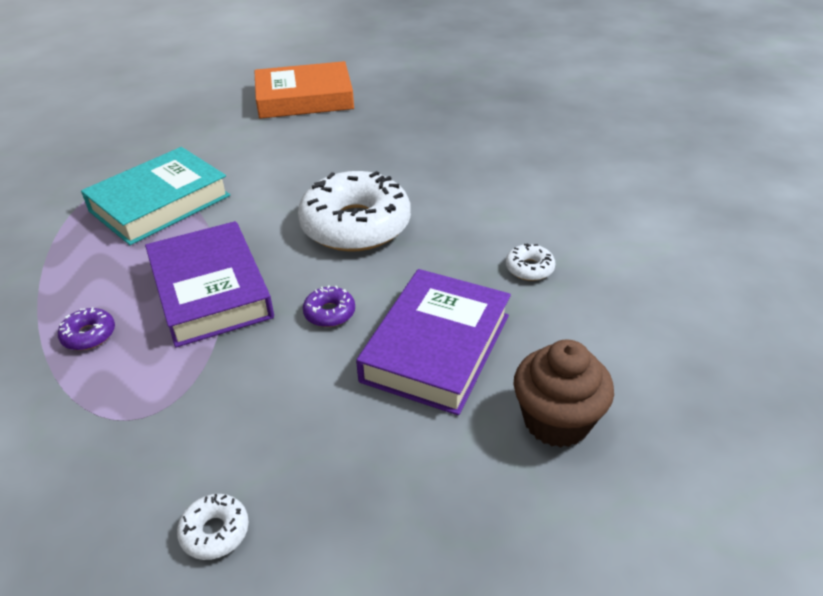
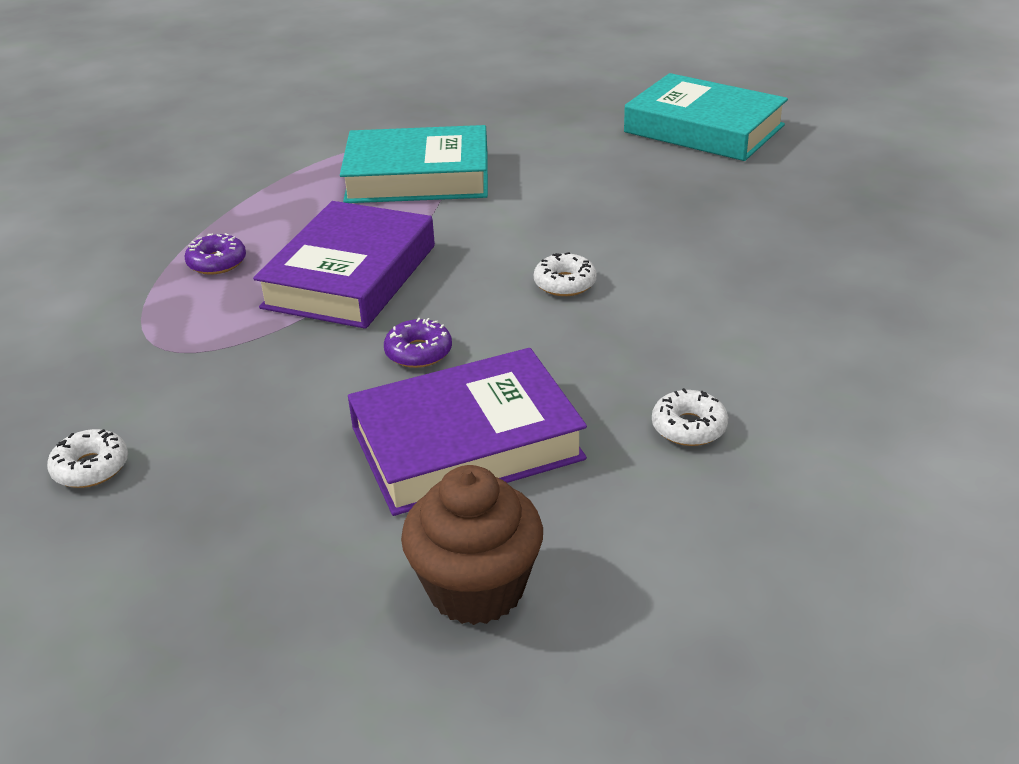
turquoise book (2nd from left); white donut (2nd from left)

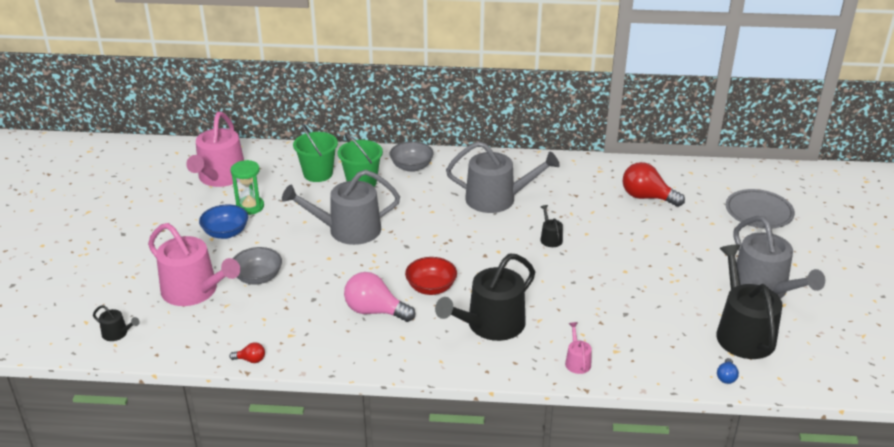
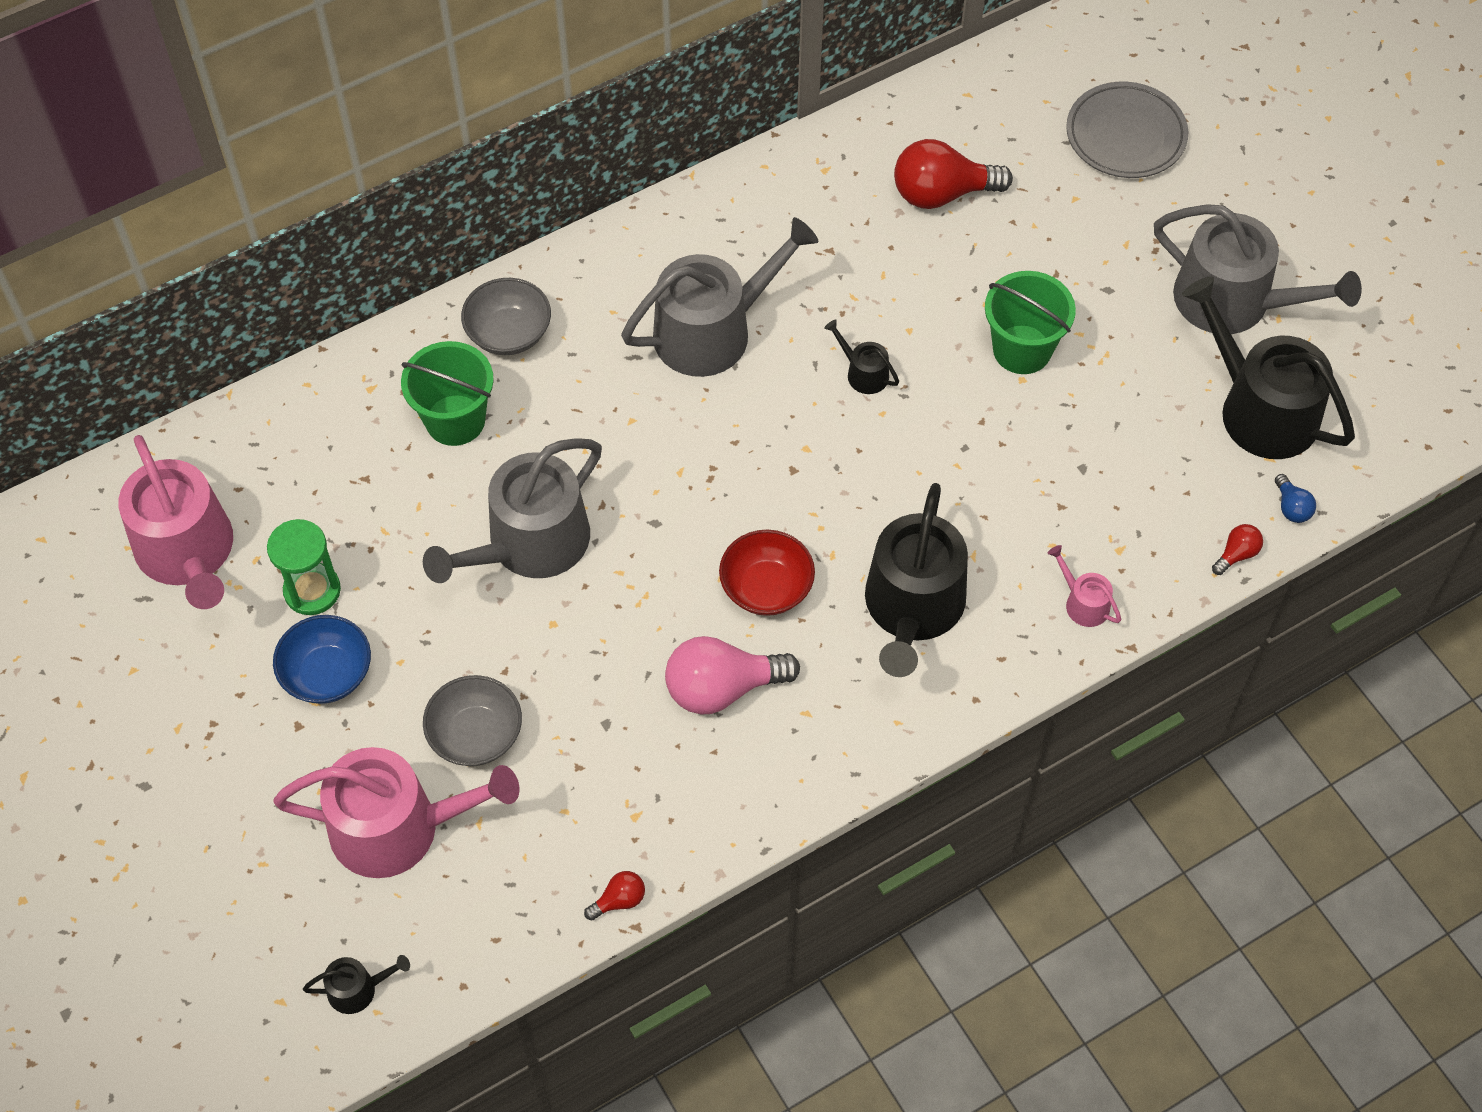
green bucket (2nd from left); red light bulb (3rd from left)

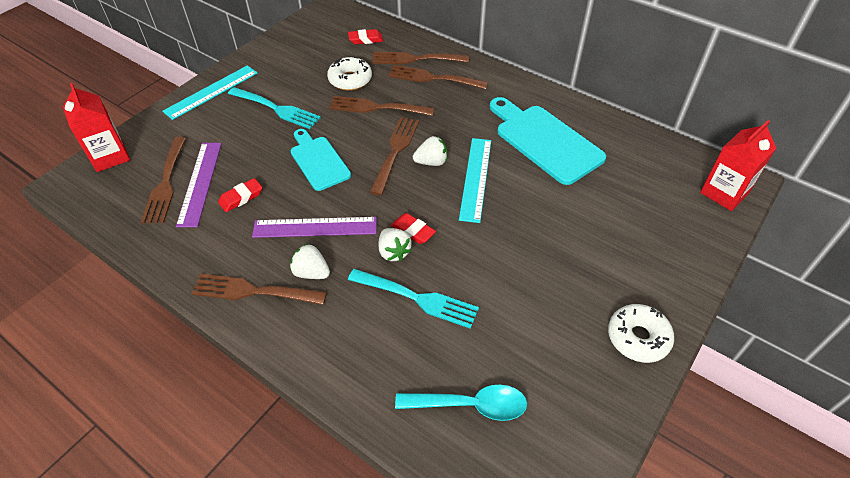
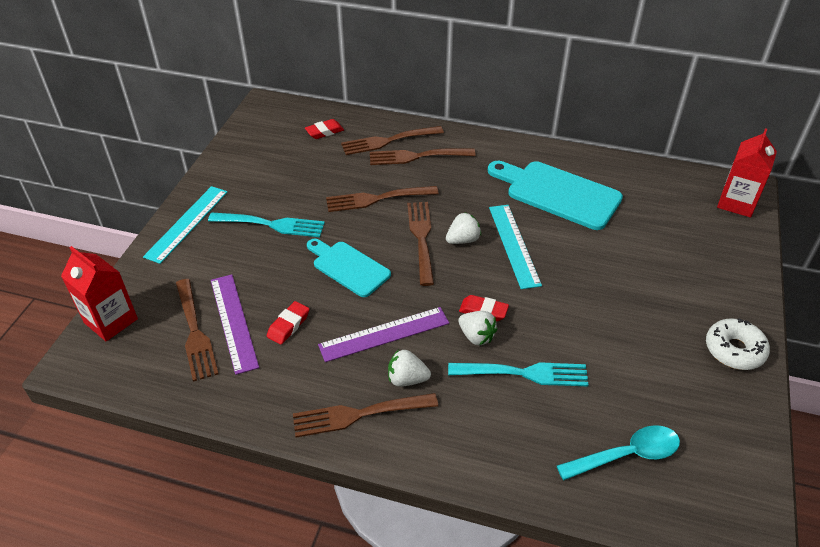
white donut (1st from left in the first image)

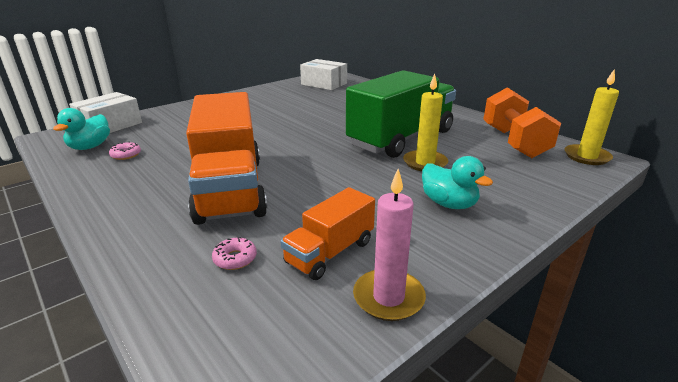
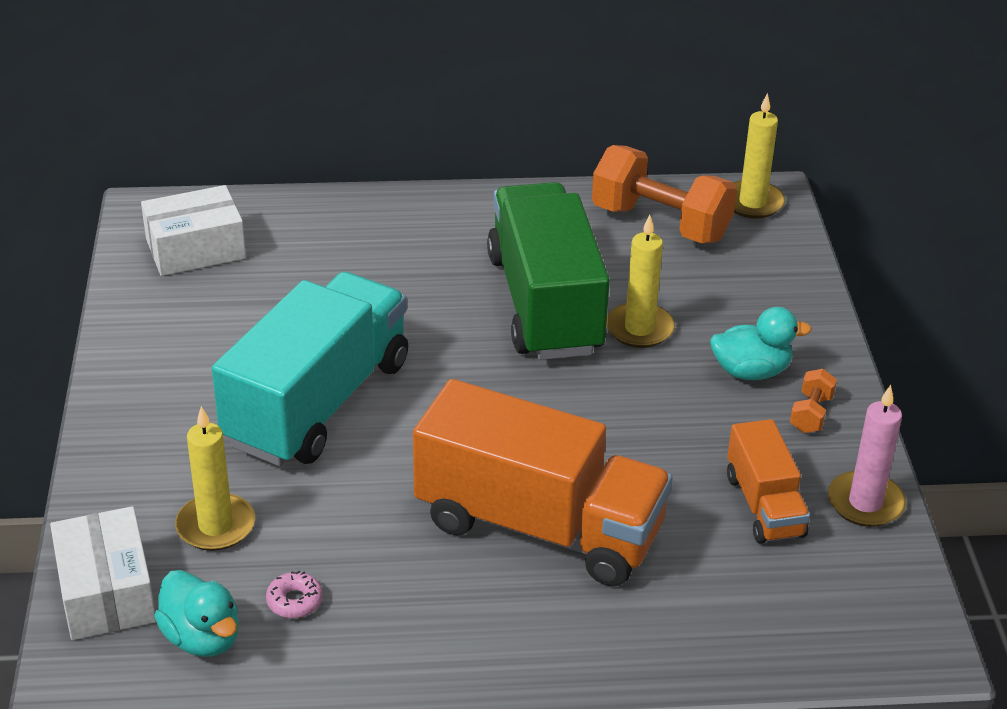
pink donut (2nd from left in the first image); yellow candle (1st from left); turquoise truck; orange dumbbell (2nd from left)

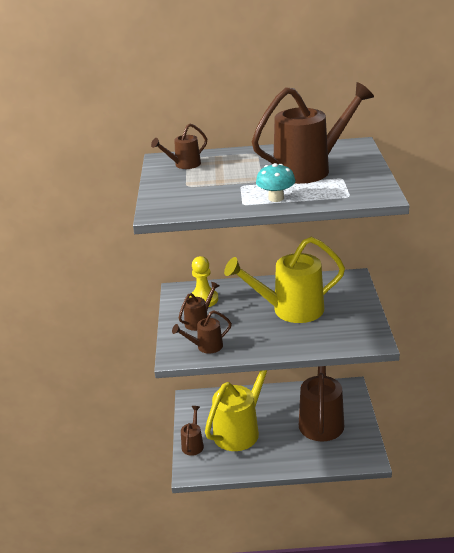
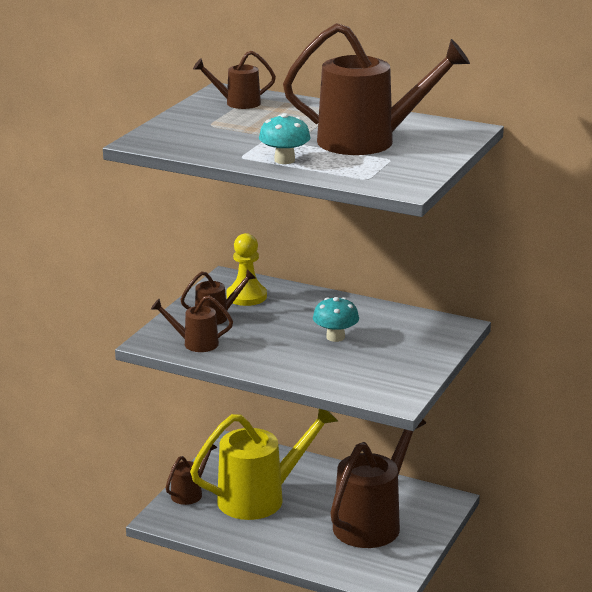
turquoise mushroom (2nd from left)

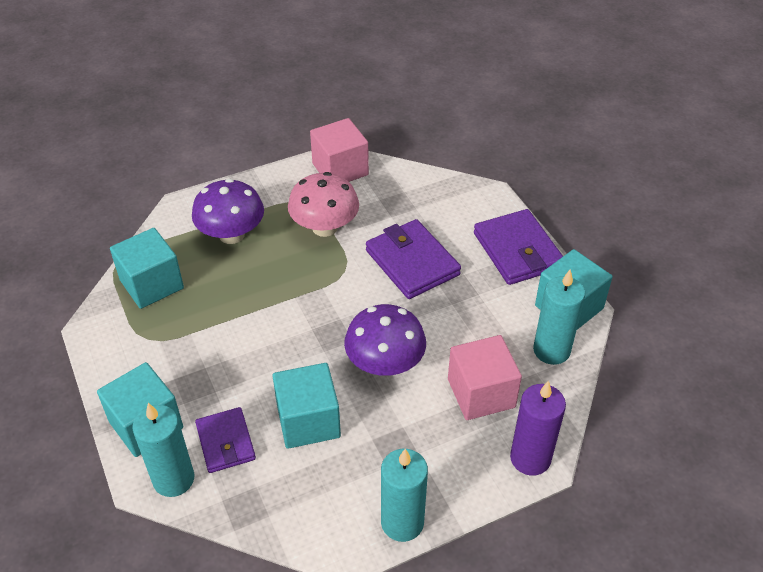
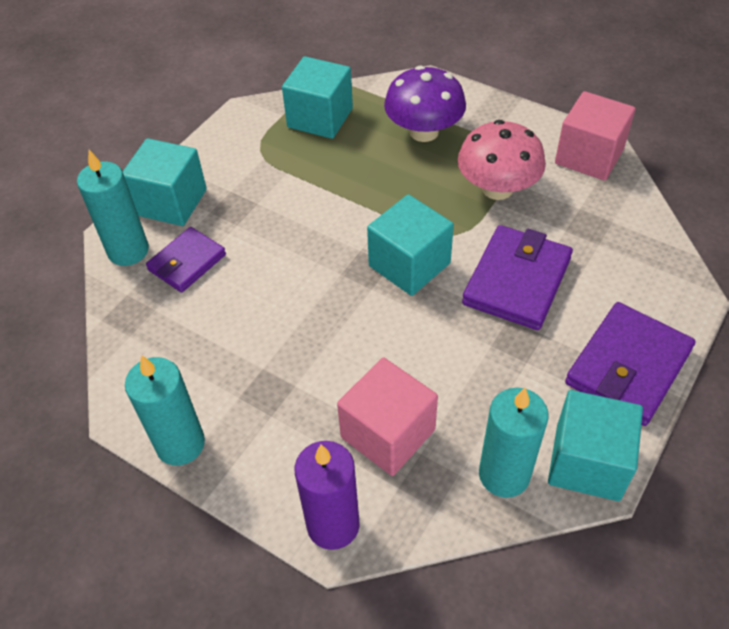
turquoise cube (3rd from left); purple mushroom (2nd from left in the first image)

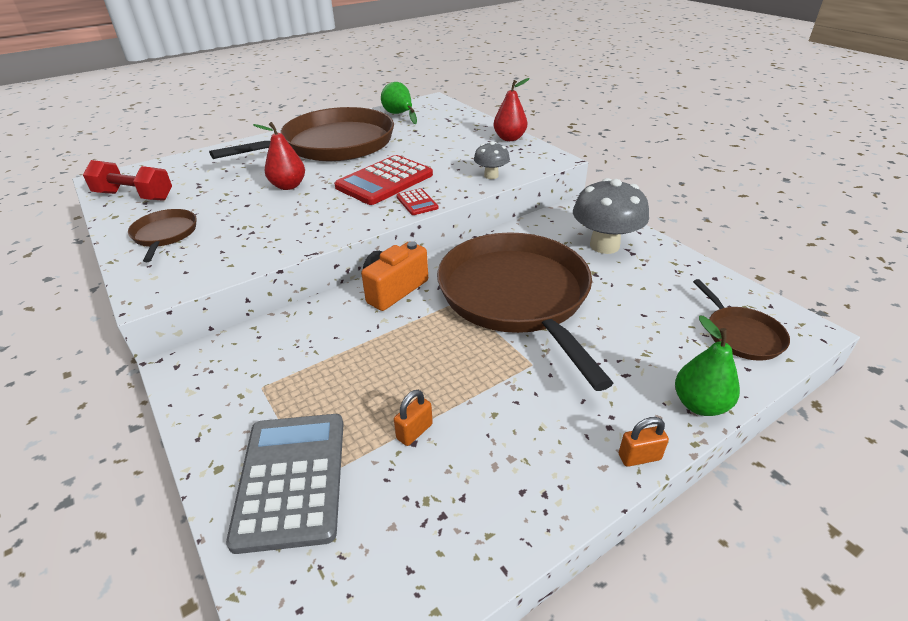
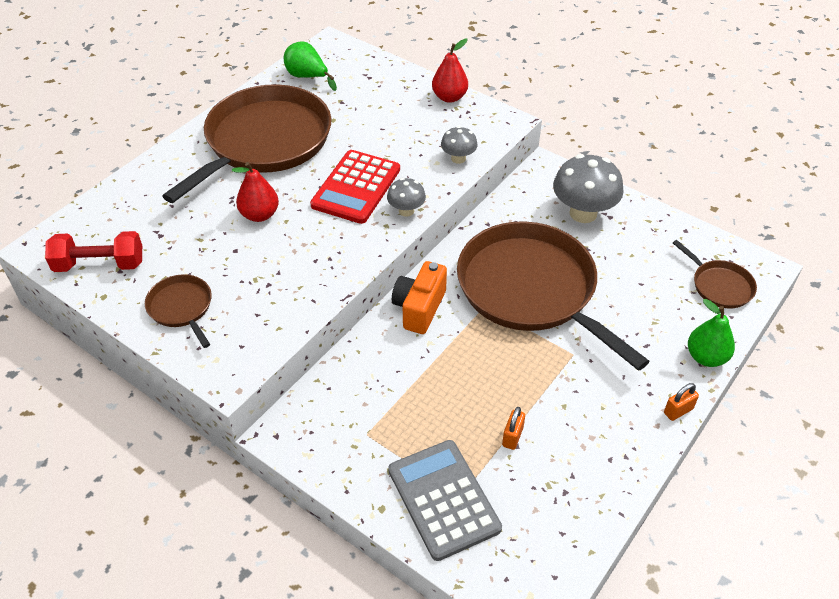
grey mushroom (1st from left)

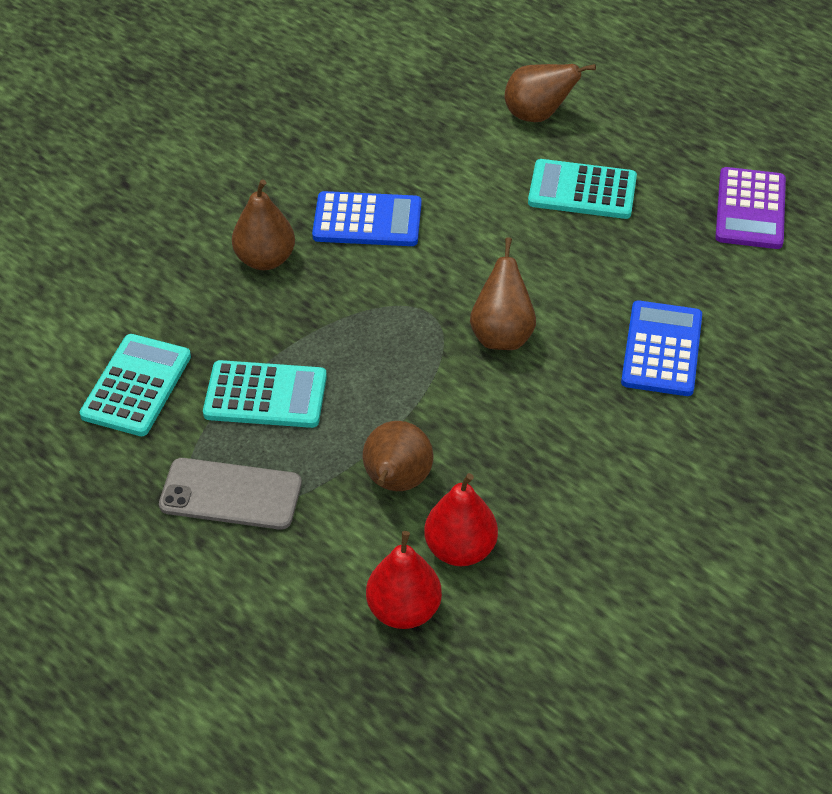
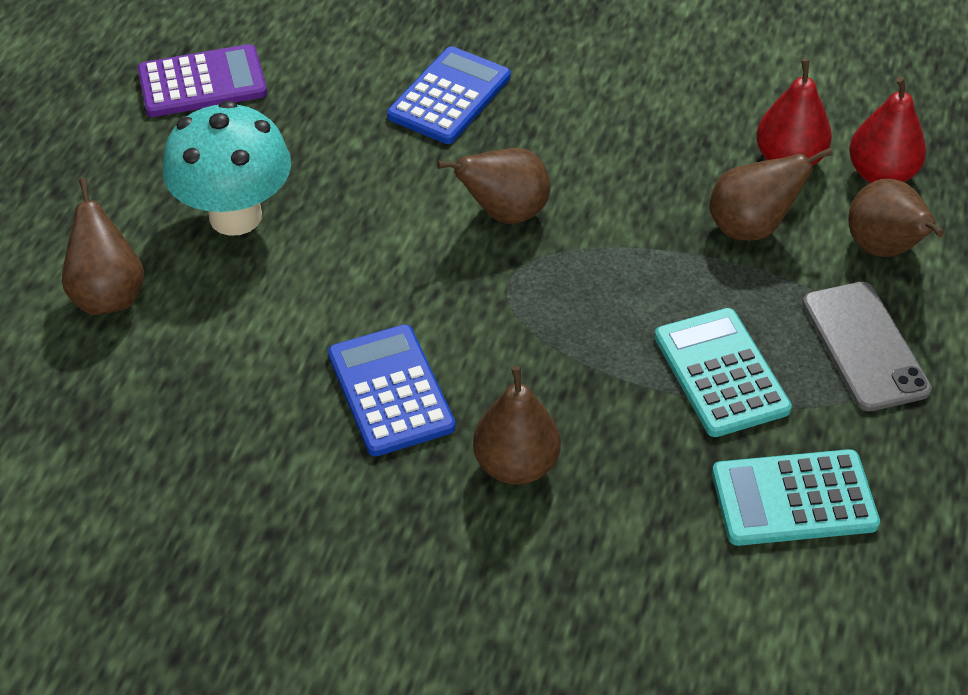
turquoise mushroom; blue calculator (2nd from left); brown pear (5th from left)

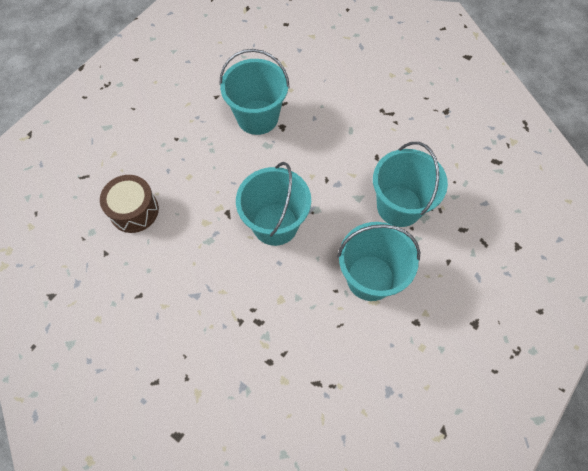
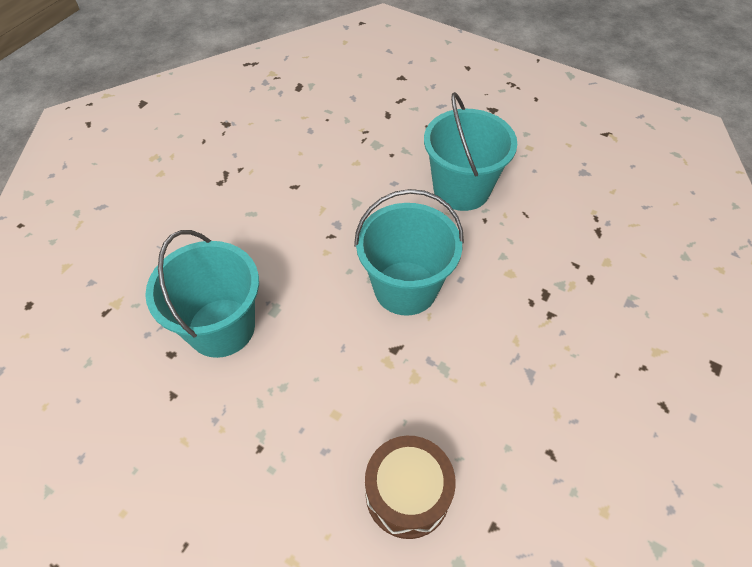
turquoise bucket (4th from left in the first image)

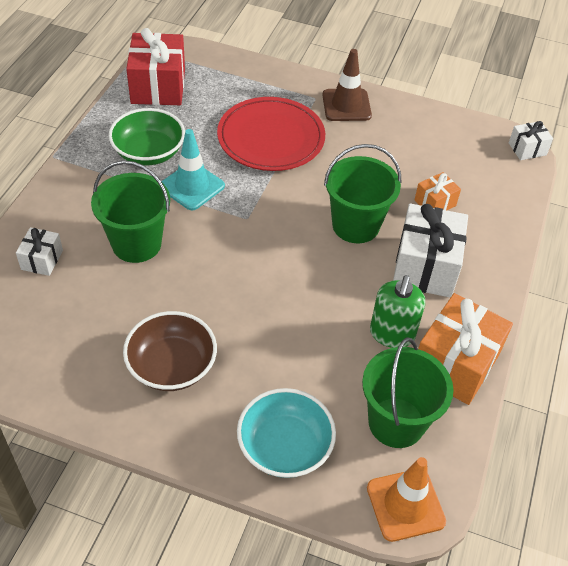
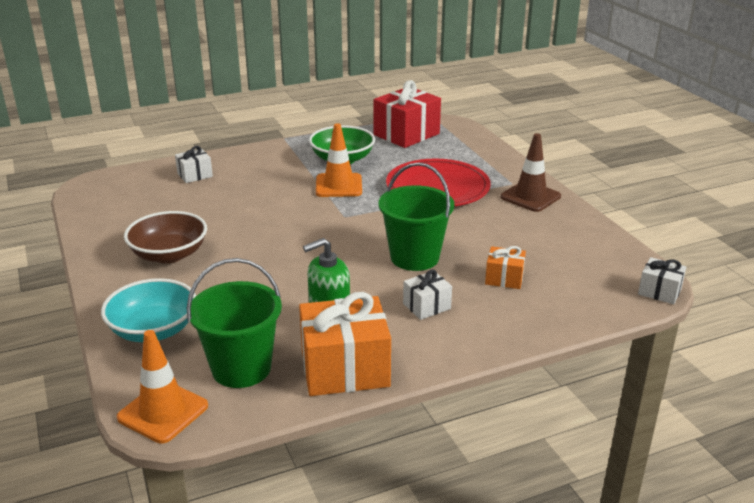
green bucket (1st from left in the first image); orange traffic cone (2nd from left); white gift (2nd from left)

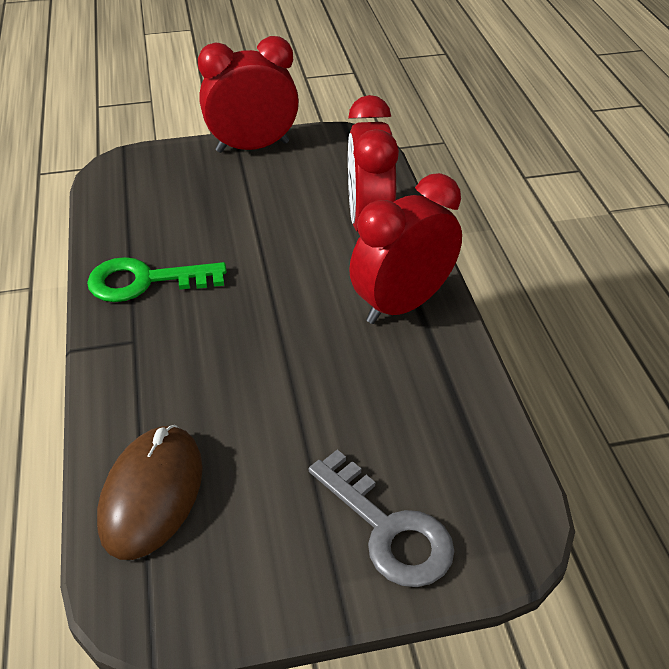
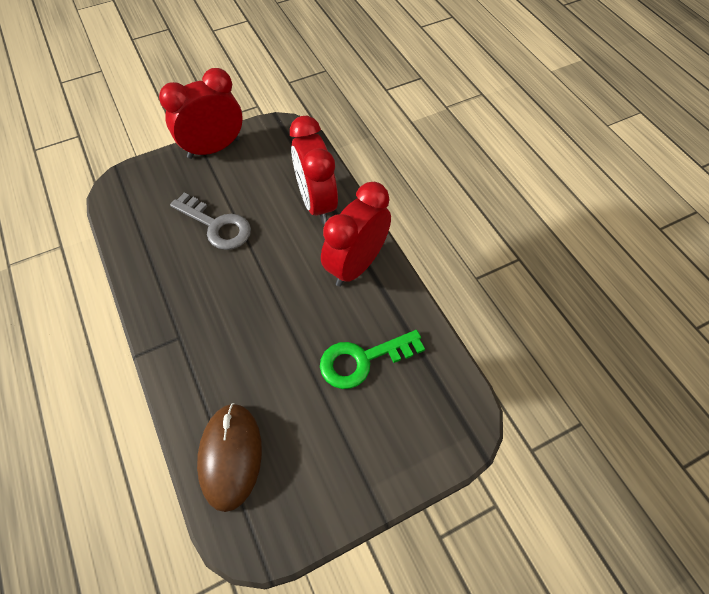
green key; grey key

